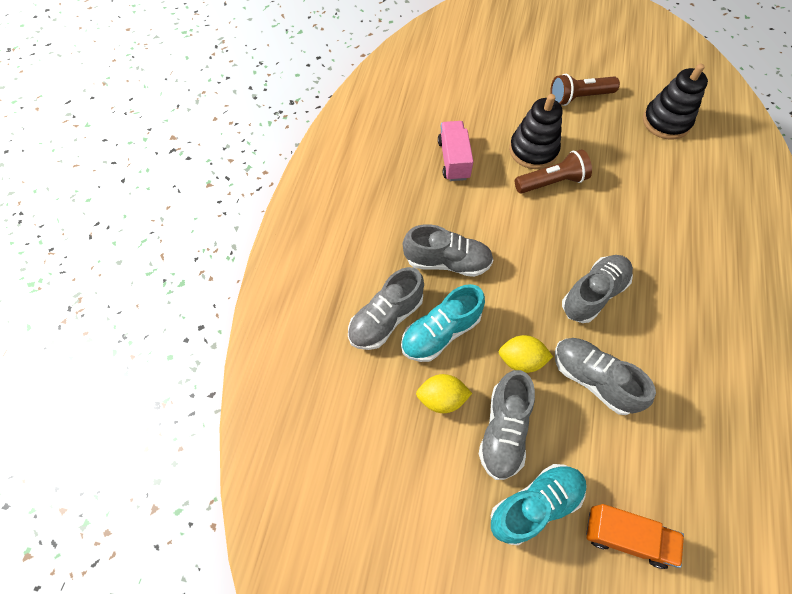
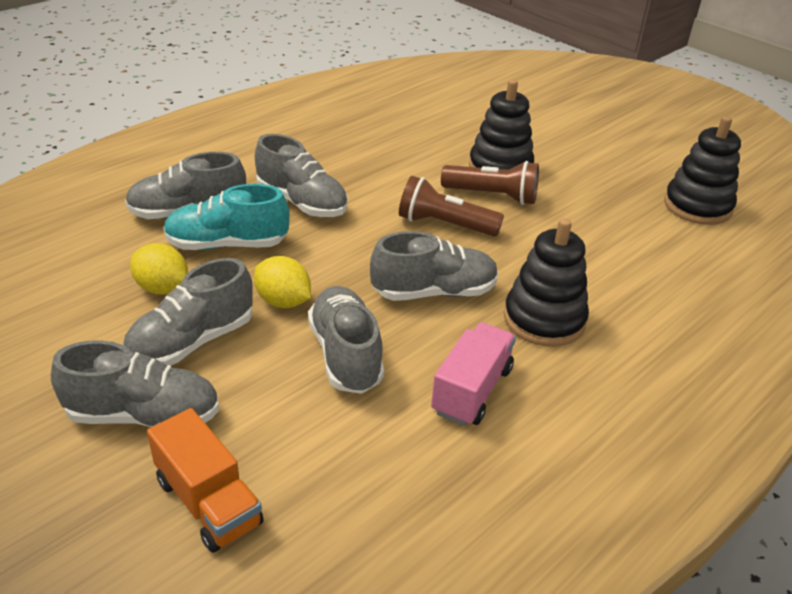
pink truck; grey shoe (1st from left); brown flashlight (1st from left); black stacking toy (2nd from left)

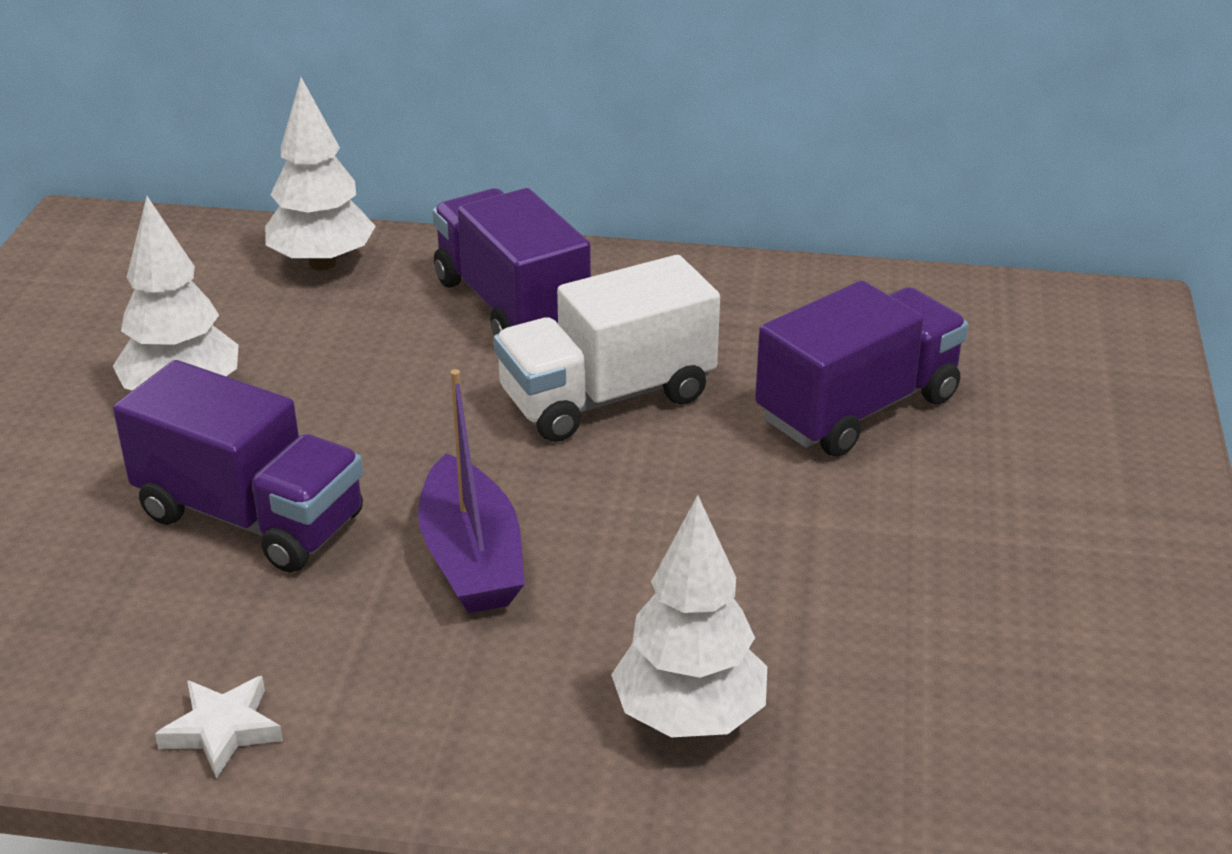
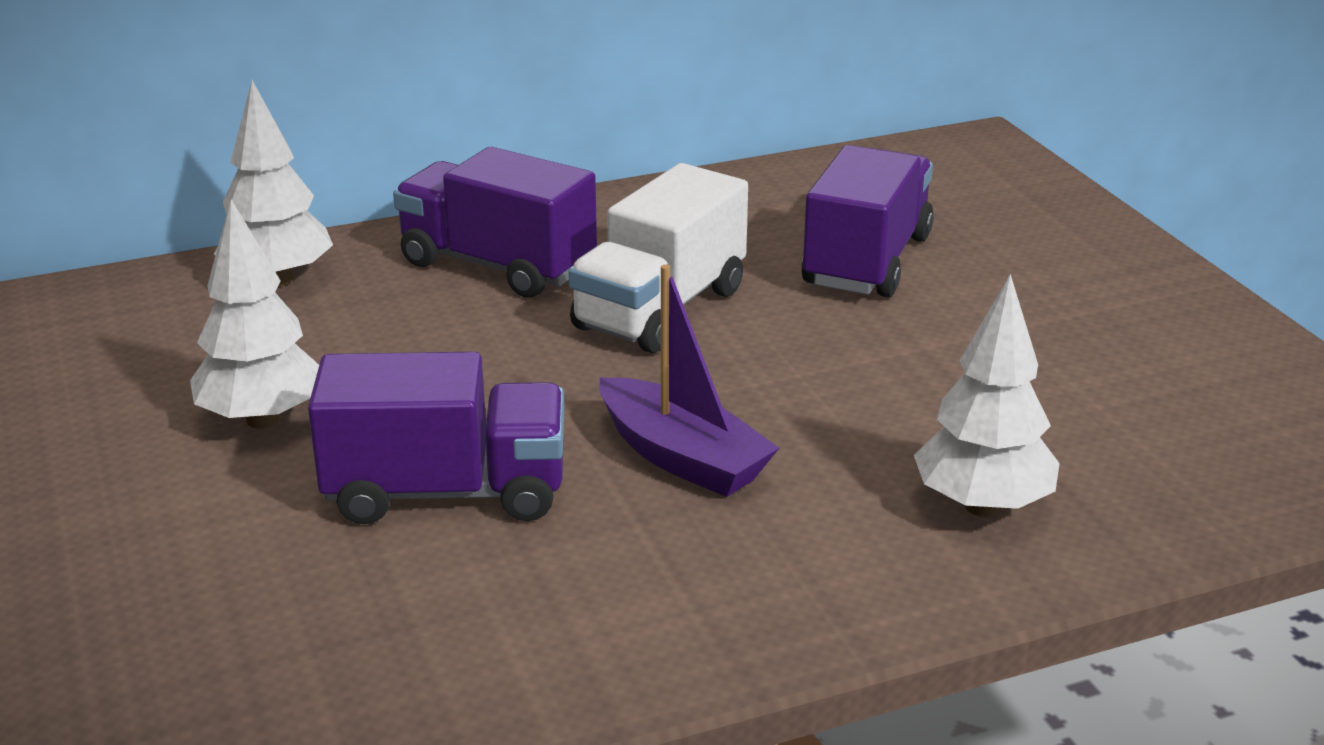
white star

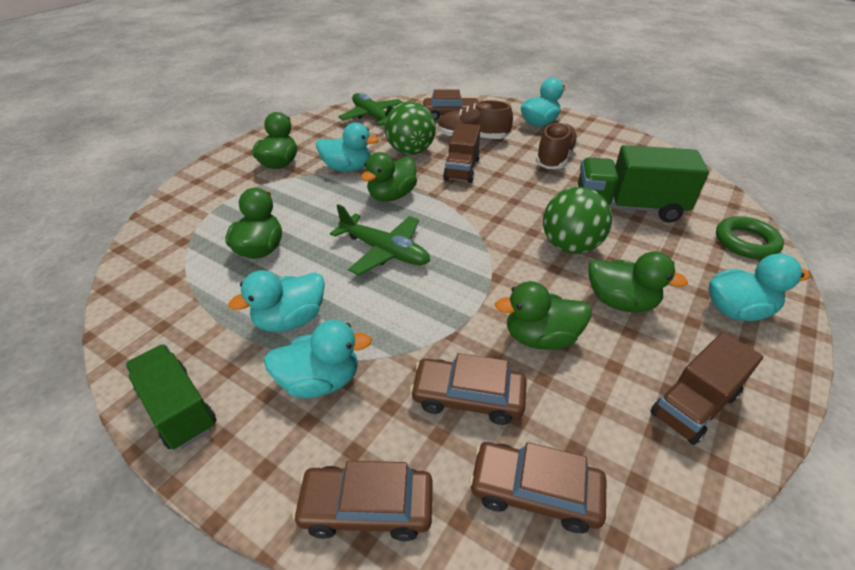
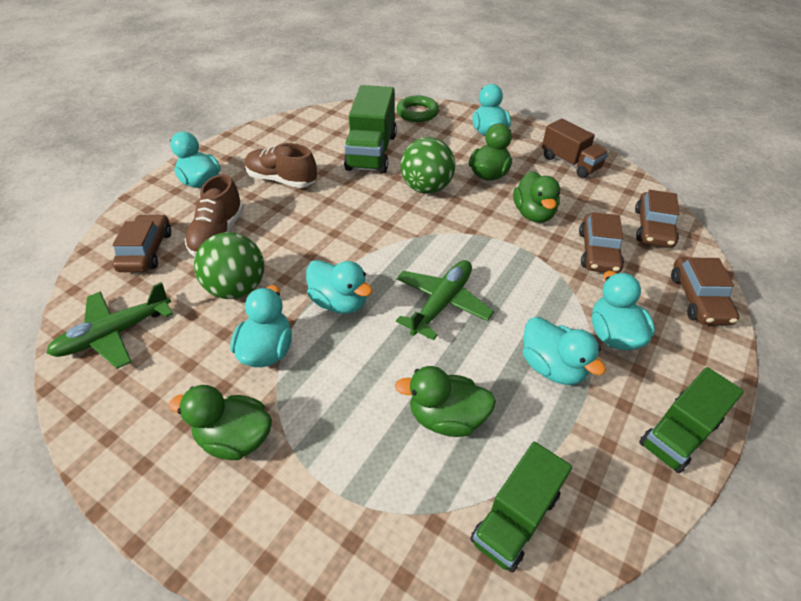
turquoise duck (3rd from left); brown truck (1st from left in the first image); green truck (2nd from left)

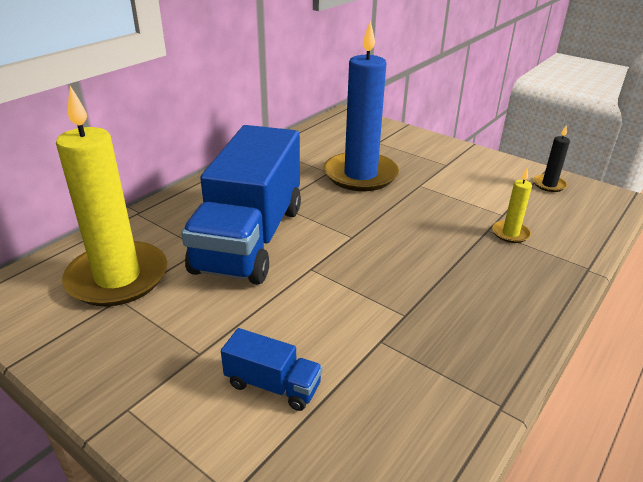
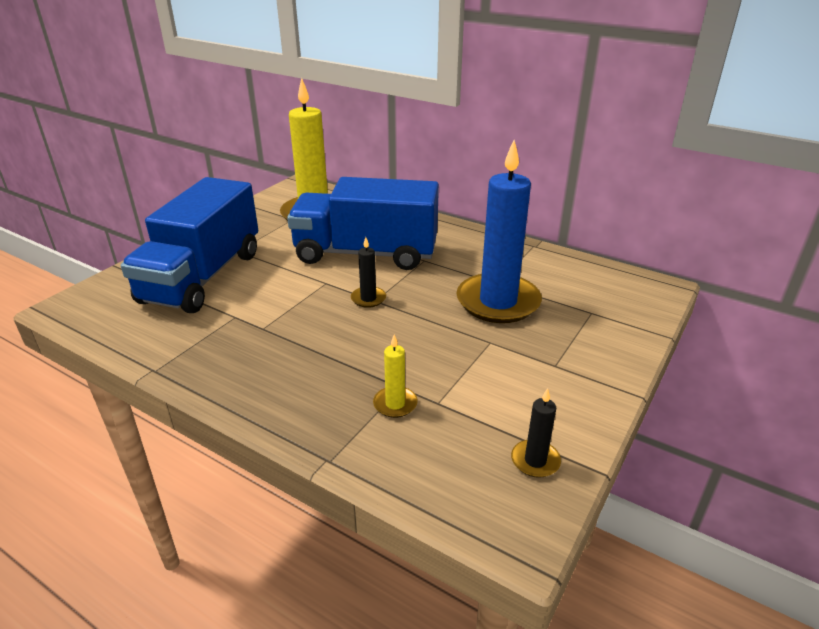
blue truck (1st from left); black candle (1st from left)

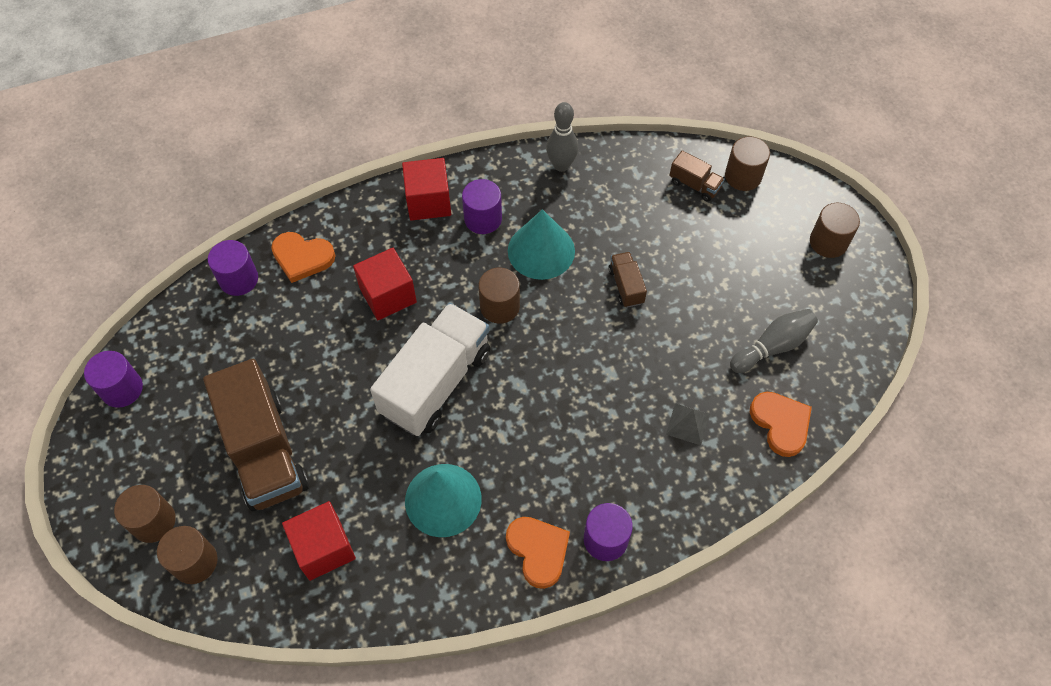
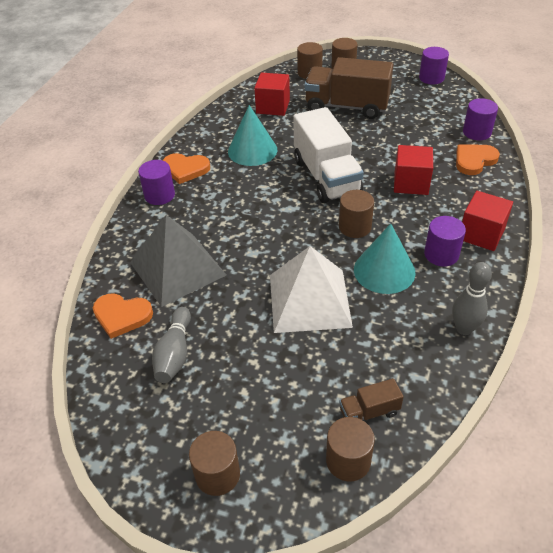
white pyramid; grey pyramid

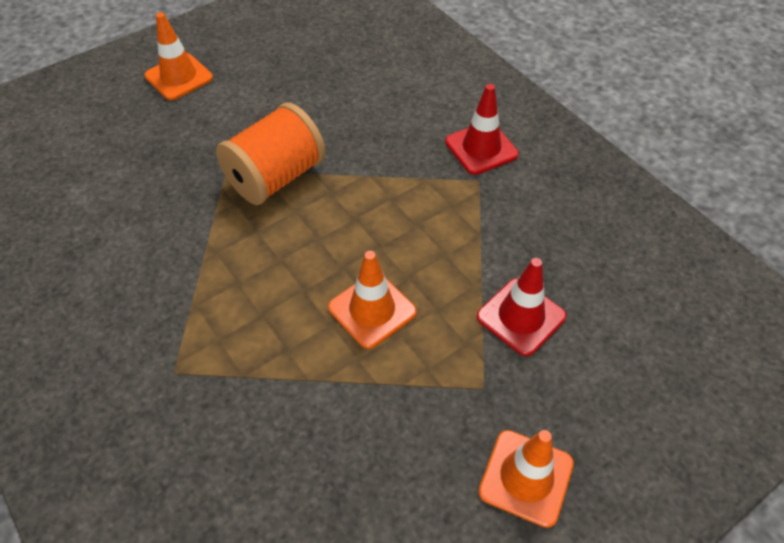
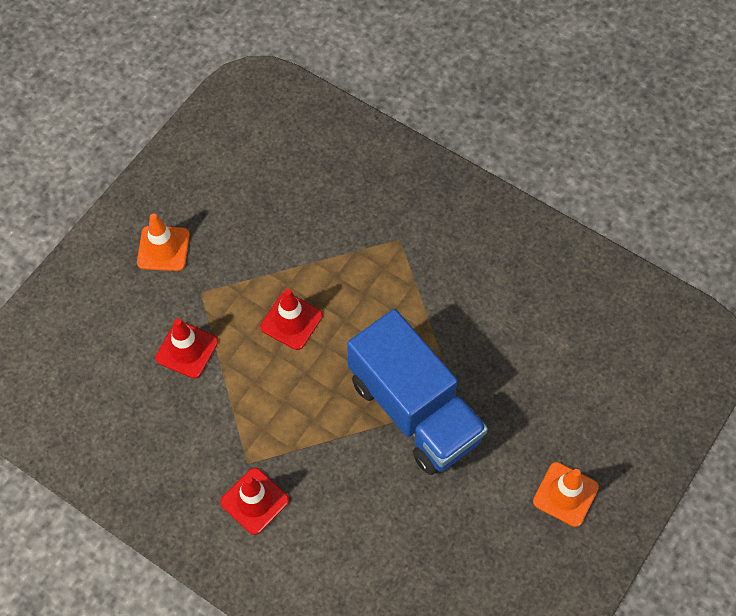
blue truck; red traffic cone (3rd from left)

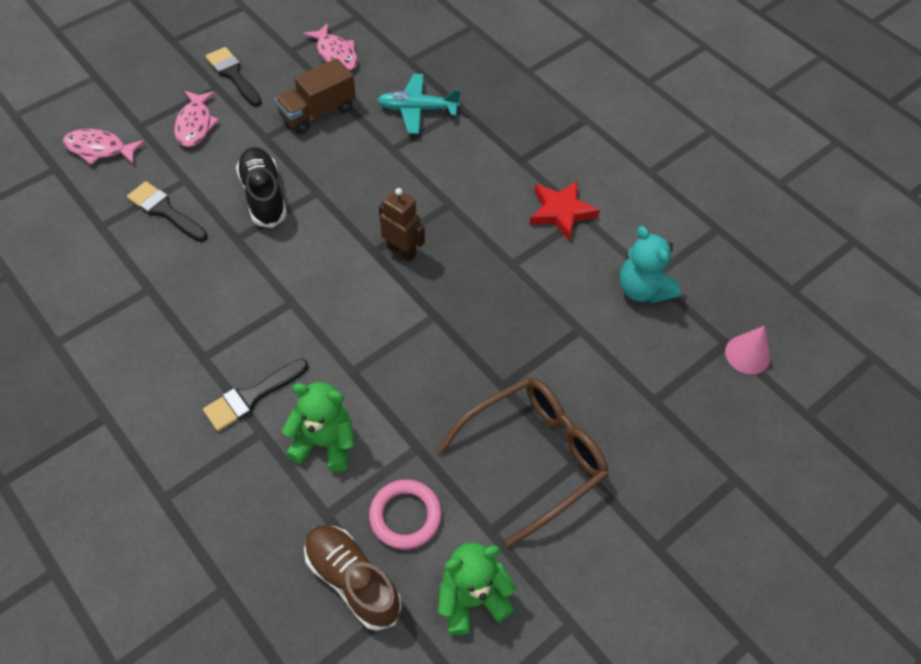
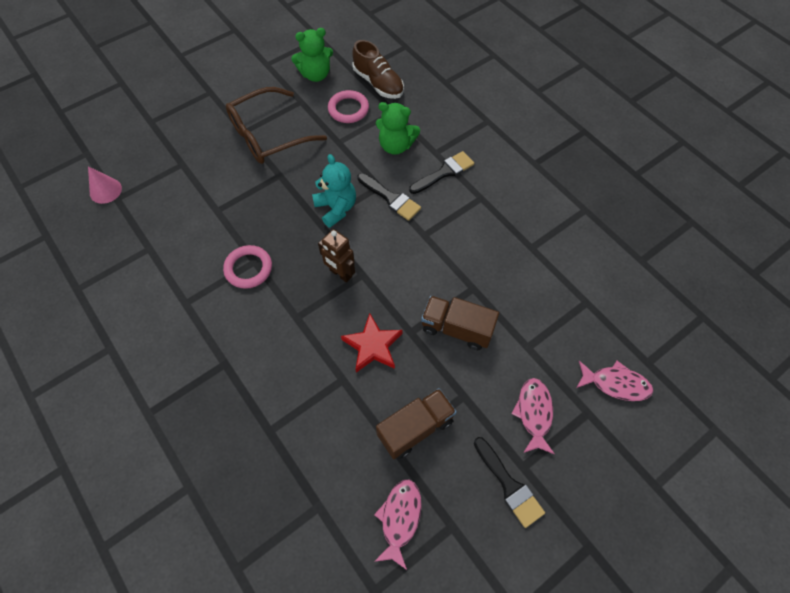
black brush (1st from left); brown truck (2nd from left); pink fish (1st from left); turquoise plane; red star; turquoise teddy bear; pink ring (1st from left)

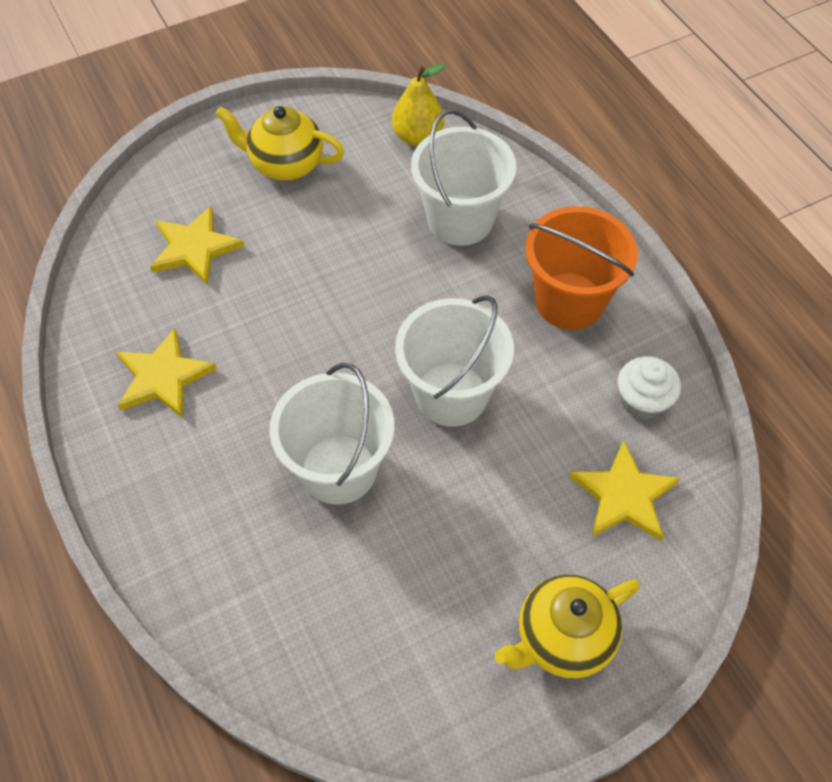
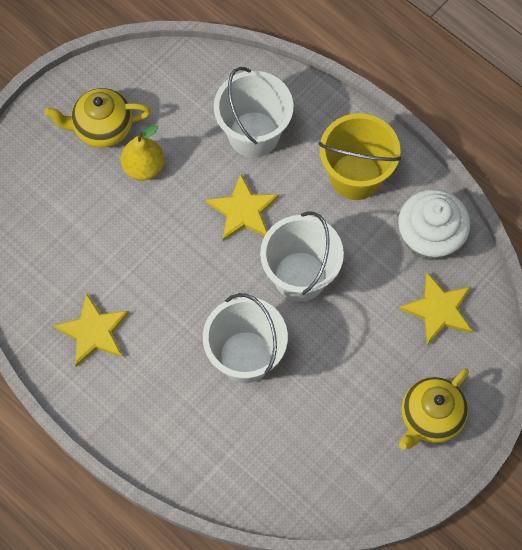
yellow star (2nd from left); yellow pear; yellow bucket; white cupcake

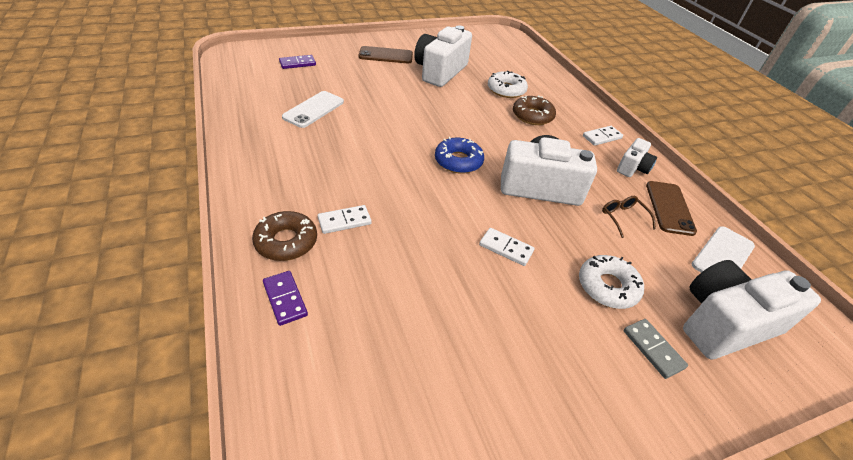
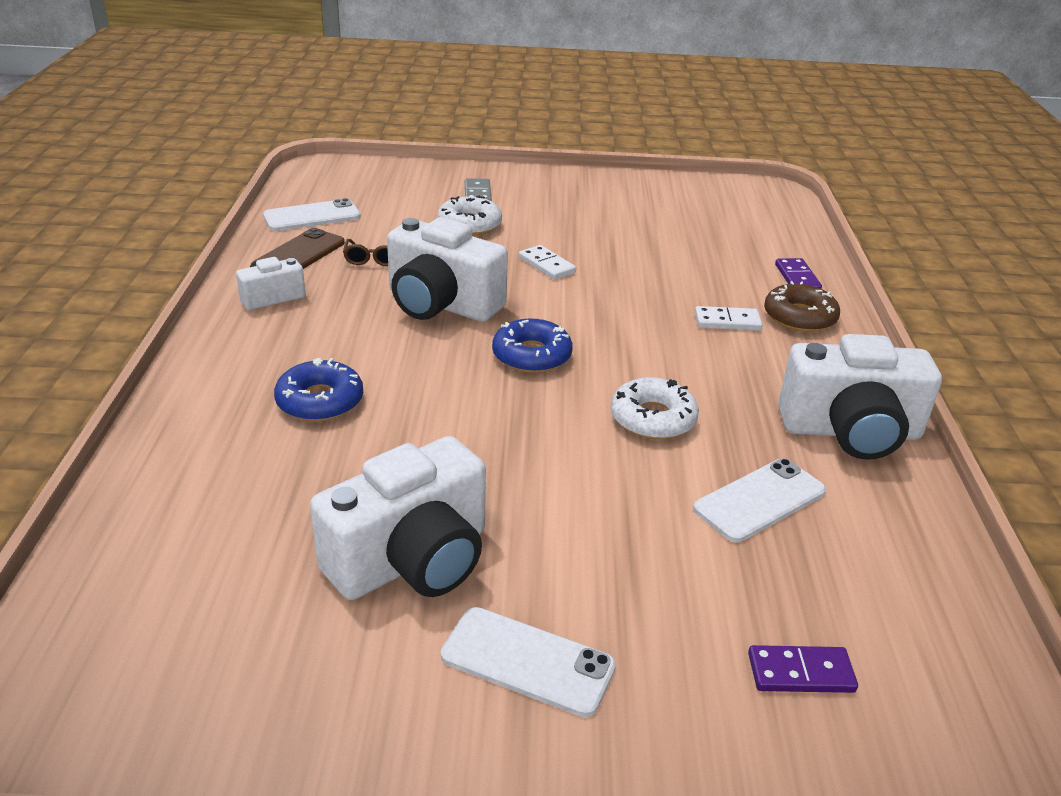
white phone (2nd from left); white donut (2nd from left); blue donut (1st from left); white domino (3rd from left in the first image); white camera (4th from left)

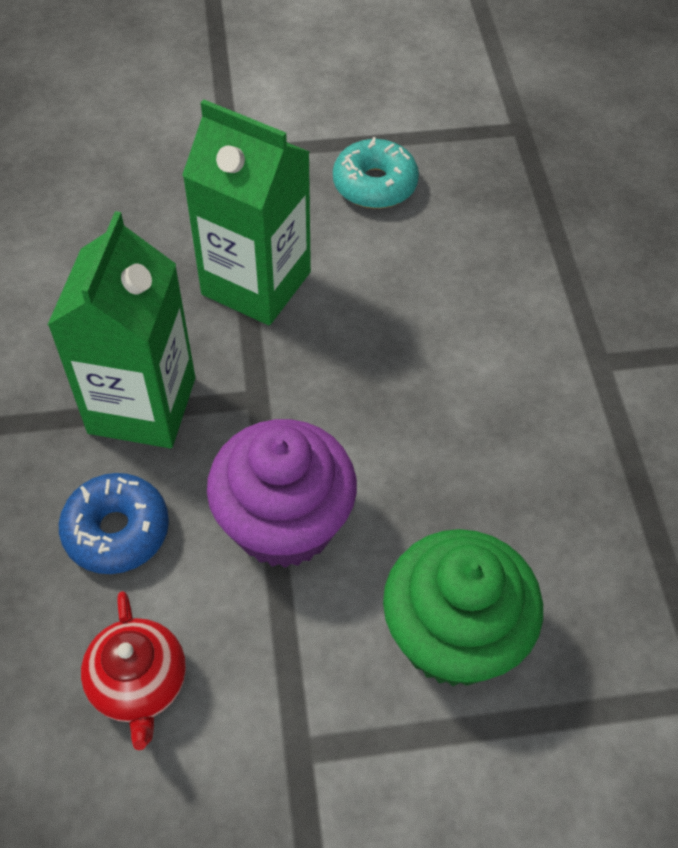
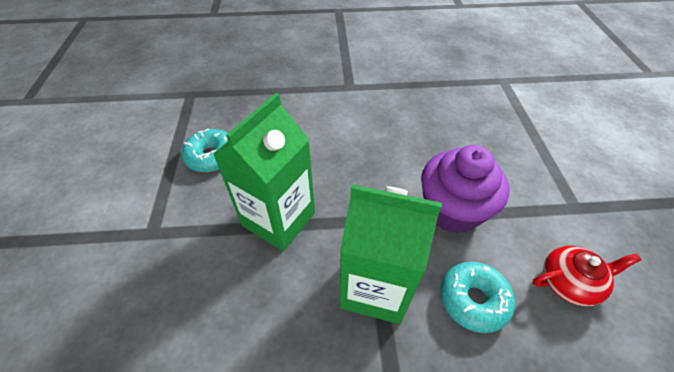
turquoise donut (2nd from left); green cupcake

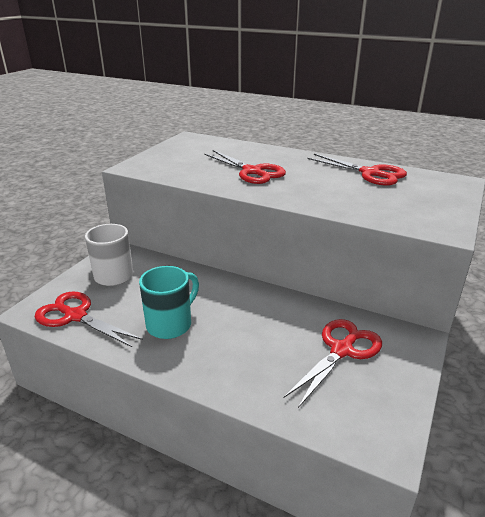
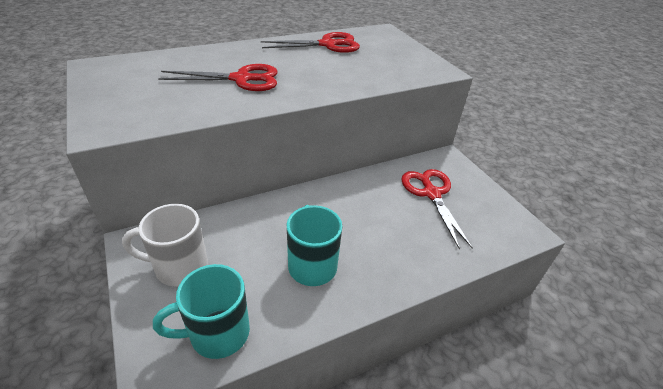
turquoise mug (1st from left)

